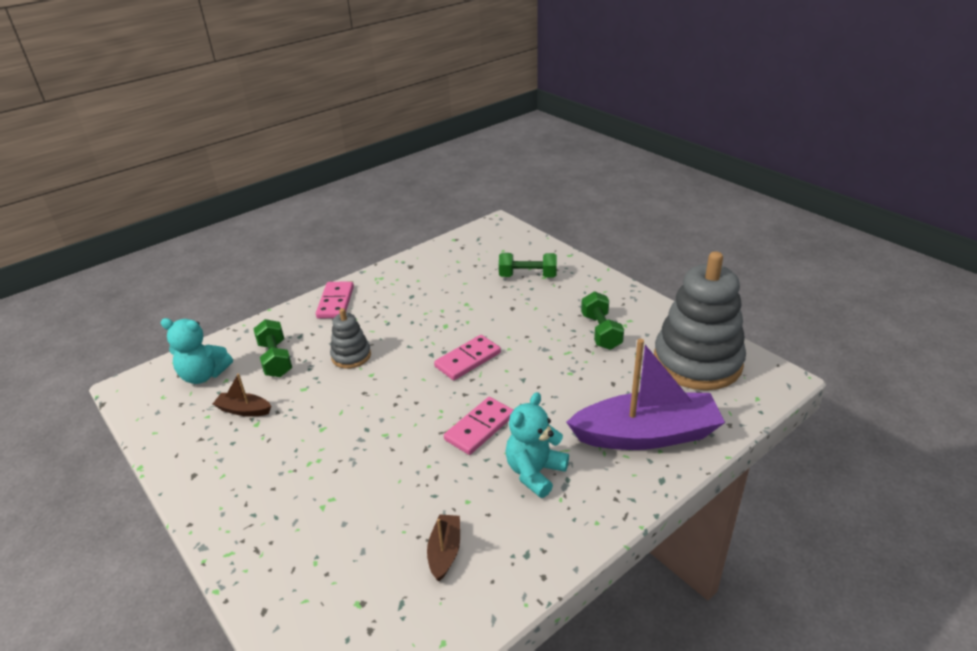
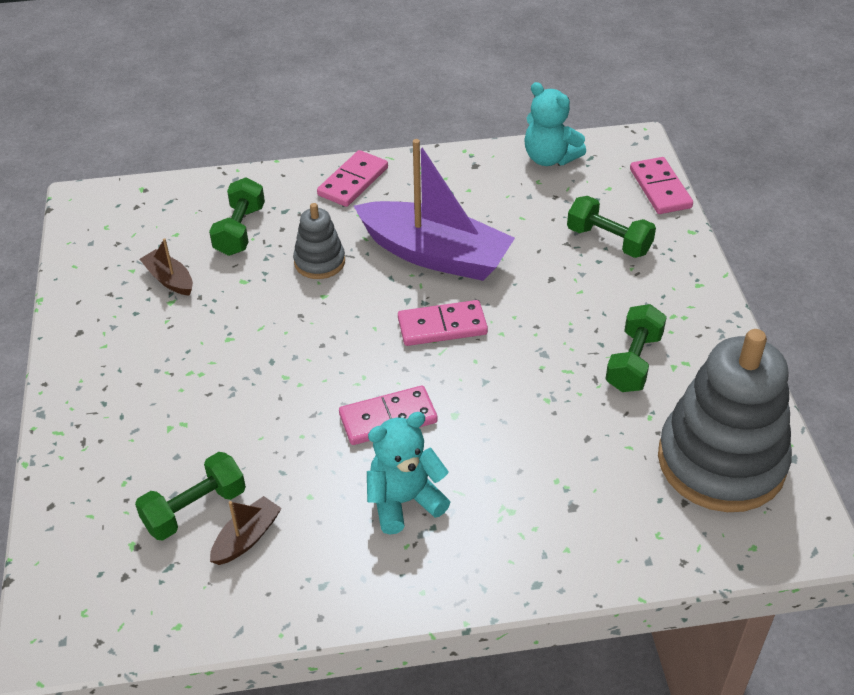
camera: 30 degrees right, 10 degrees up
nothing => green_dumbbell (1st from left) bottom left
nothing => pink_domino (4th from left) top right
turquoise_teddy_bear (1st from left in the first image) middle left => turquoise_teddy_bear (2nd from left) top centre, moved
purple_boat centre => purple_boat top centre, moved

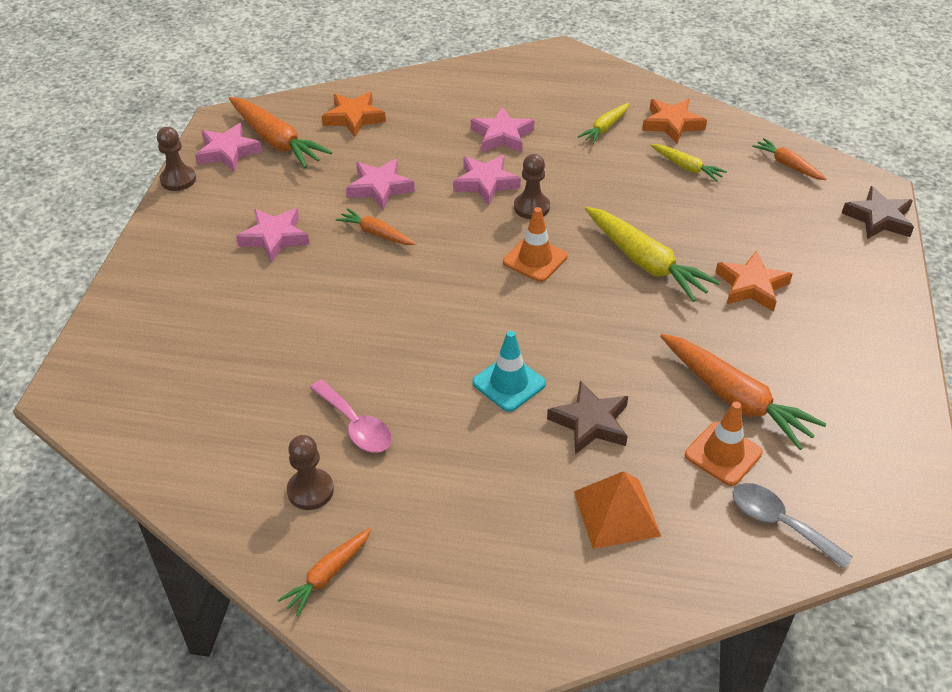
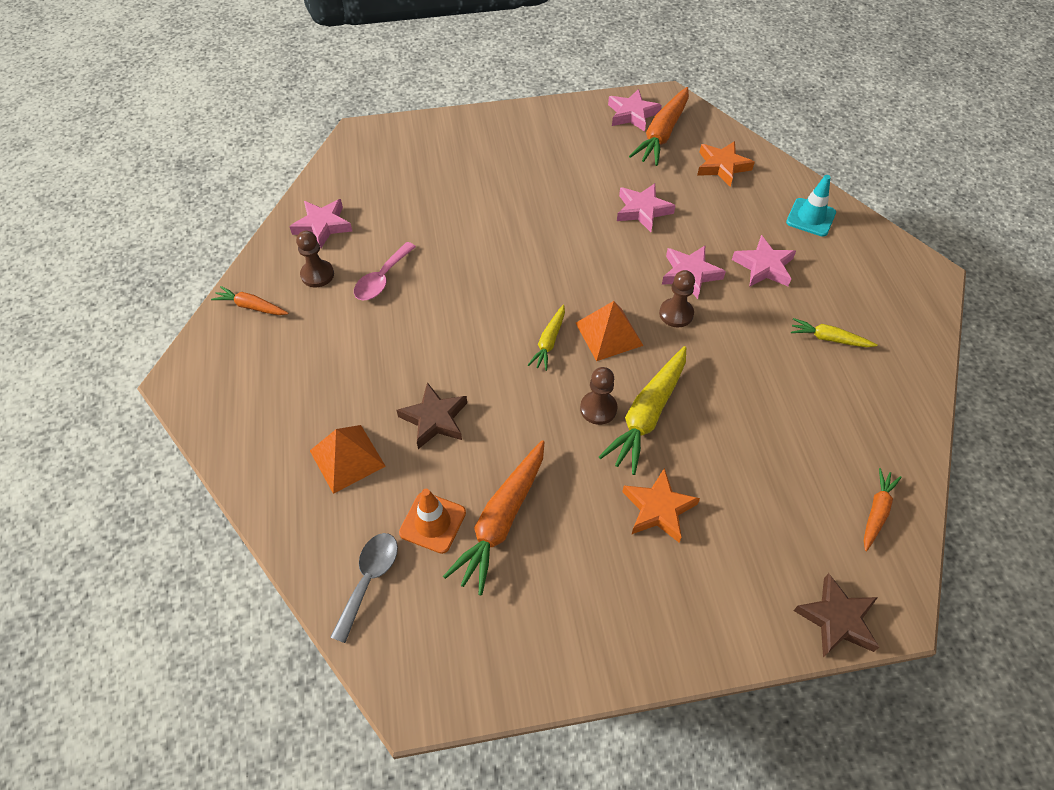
camera: 70 degrees right, 10 degrees up
orange_carrot (3rd from left) top centre => nothing
orange_star (2nd from left) top right => nothing
brown_pawn (1st from left in the first image) top left => brown_pawn (2nd from left) centre, moved
pink_star (2nd from left in the first image) middle left => pink_star (1st from left) top left, moved
turquoise_traffic_cone centre => turquoise_traffic_cone top right, moved
yellow_carrot (3rd from left in the first image) top right => yellow_carrot (1st from left) centre, moved
orange_traffic_cone (1st from left) centre => orange_pyramid (2nd from left) centre

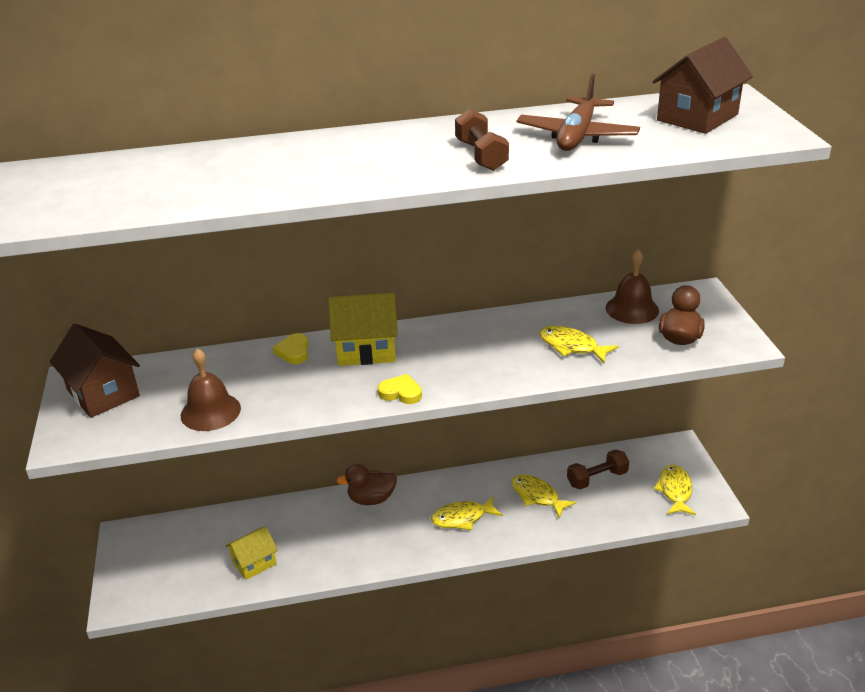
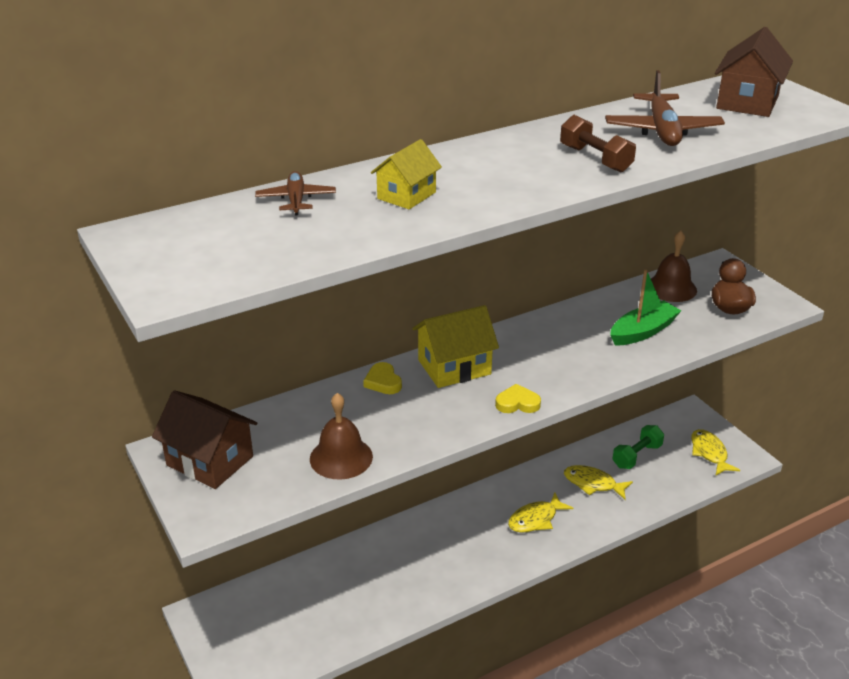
camera: 20 degrees left, 0 degrees up
brown_duck (1st from left) bottom centre => nothing
nothing => brown_plane (1st from left) top centre
yellow_house (1st from left) bottom left => yellow_house (1st from left) top centre, moved
yellow_fish (3rd from left) middle right => green_boat middle right
brown_dumbbell (2nd from left) bottom right => green_dumbbell middle right

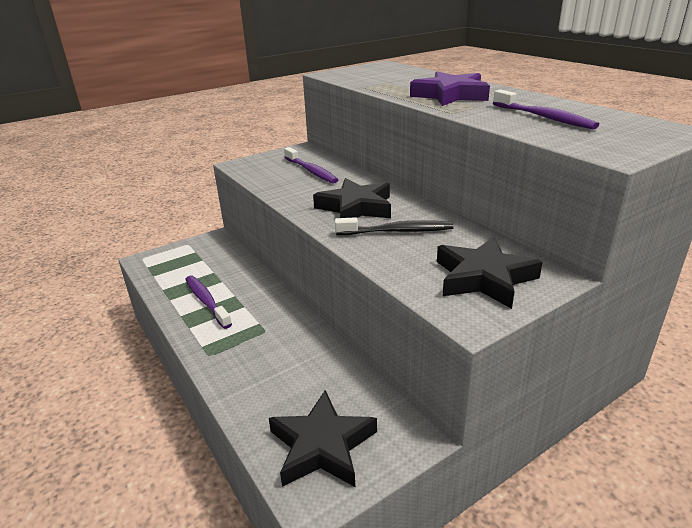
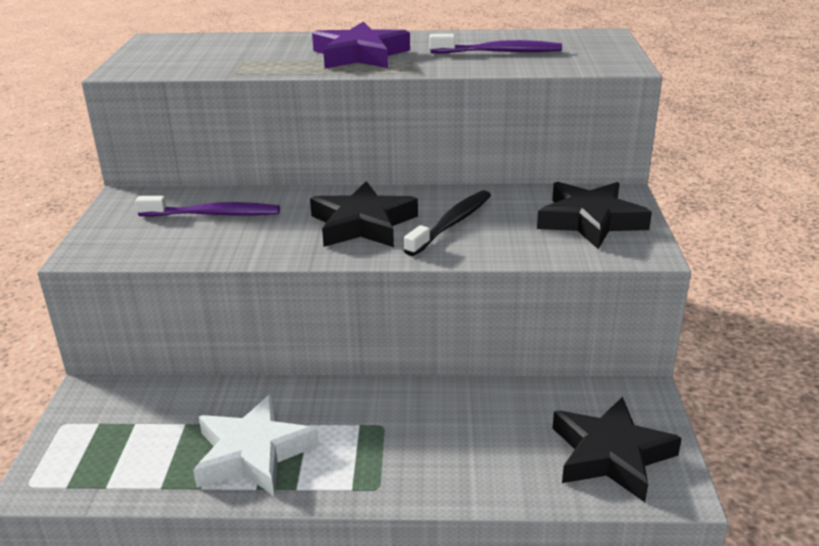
camera: 55 degrees left, 0 degrees up
purple_toothbrush (1st from left) middle left => white_star bottom left

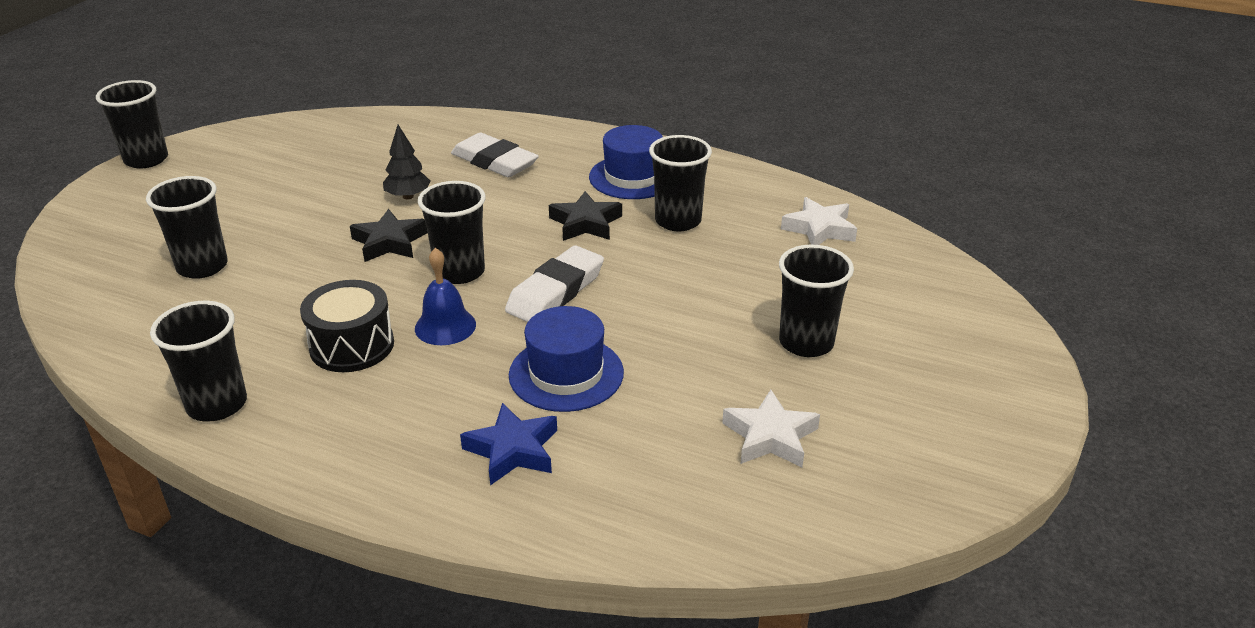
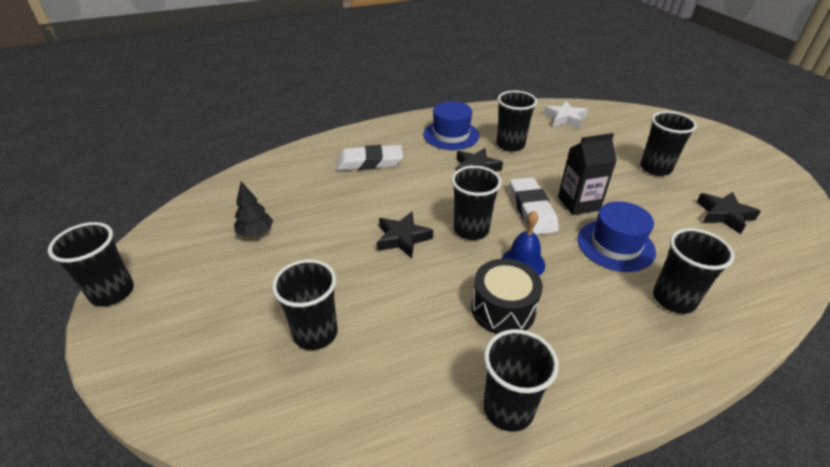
camera: 45 degrees left, 5 degrees up
nothing => black_carton middle right
black_tree top left => black_tree middle left, moved
blue_star bottom centre => black_cup (7th from left) middle right
white_star (1st from left) bottom centre => black_star (3rd from left) middle right

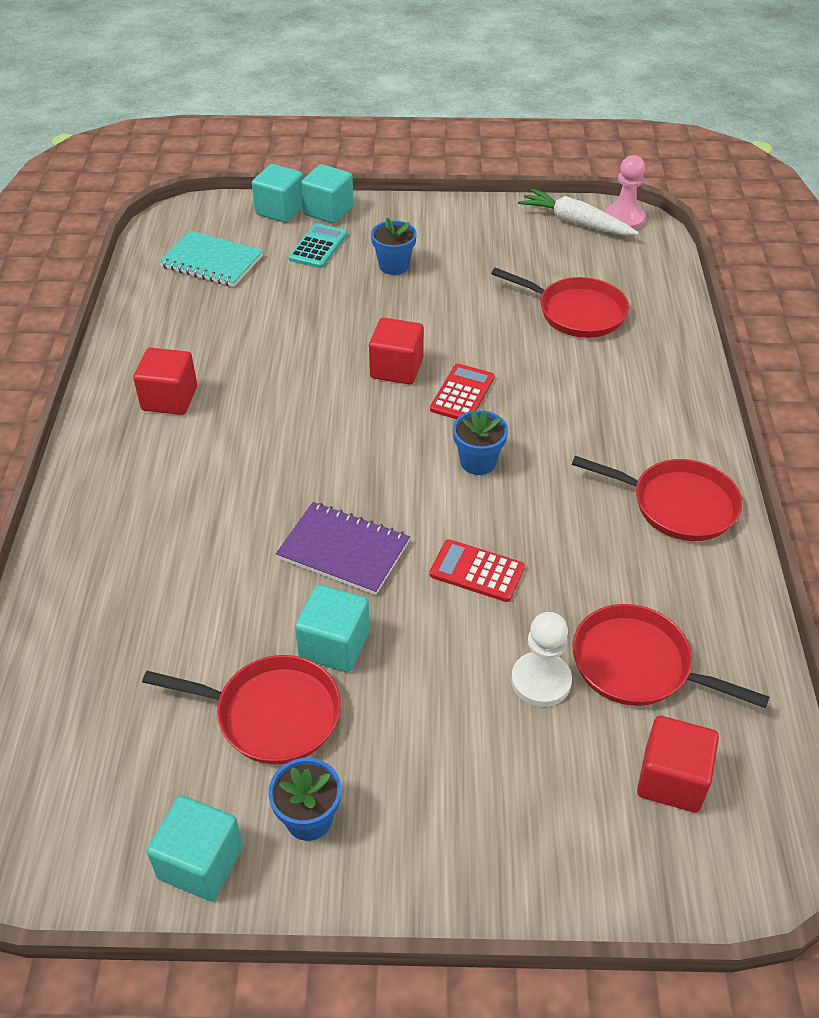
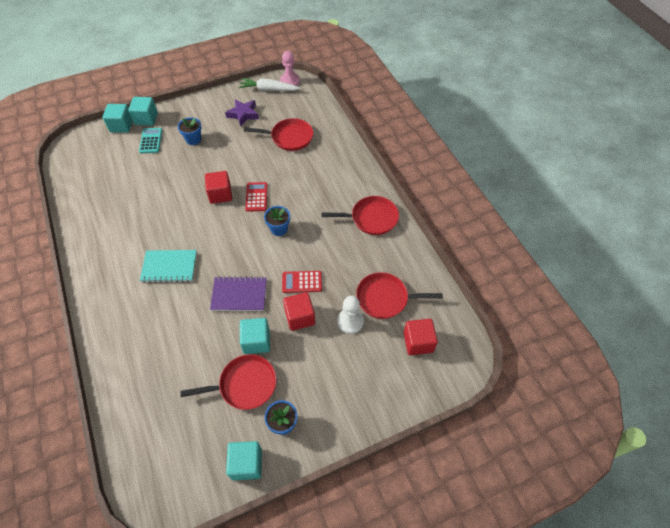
camera: 25 degrees left, 10 degrees up
nothing => purple_star top centre
red_cube (1st from left in the first image) middle left => red_cube (2nd from left) centre, moved
turquoise_notebook top left => turquoise_notebook middle left, moved

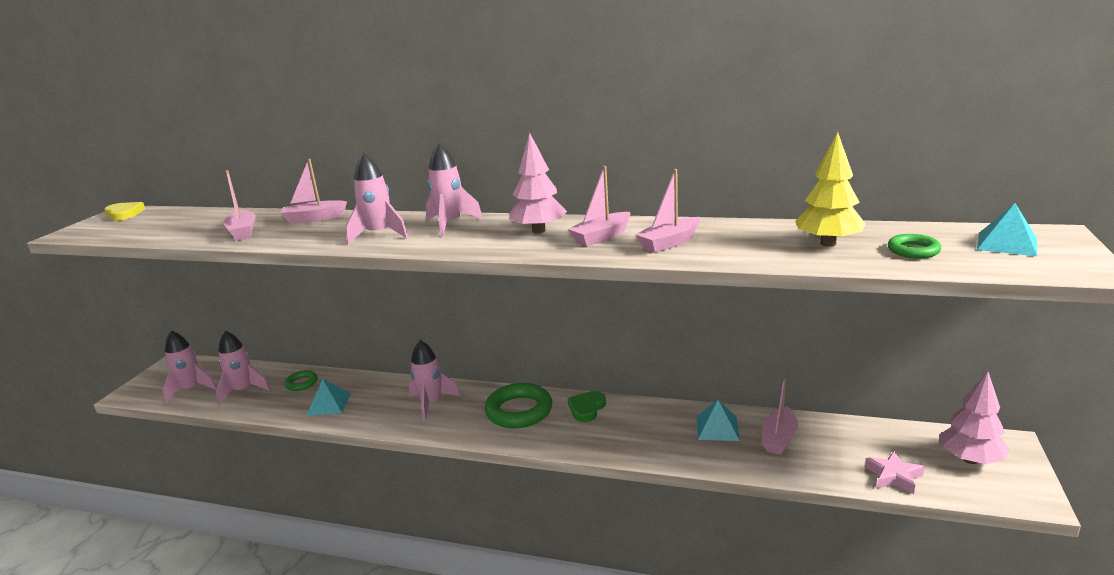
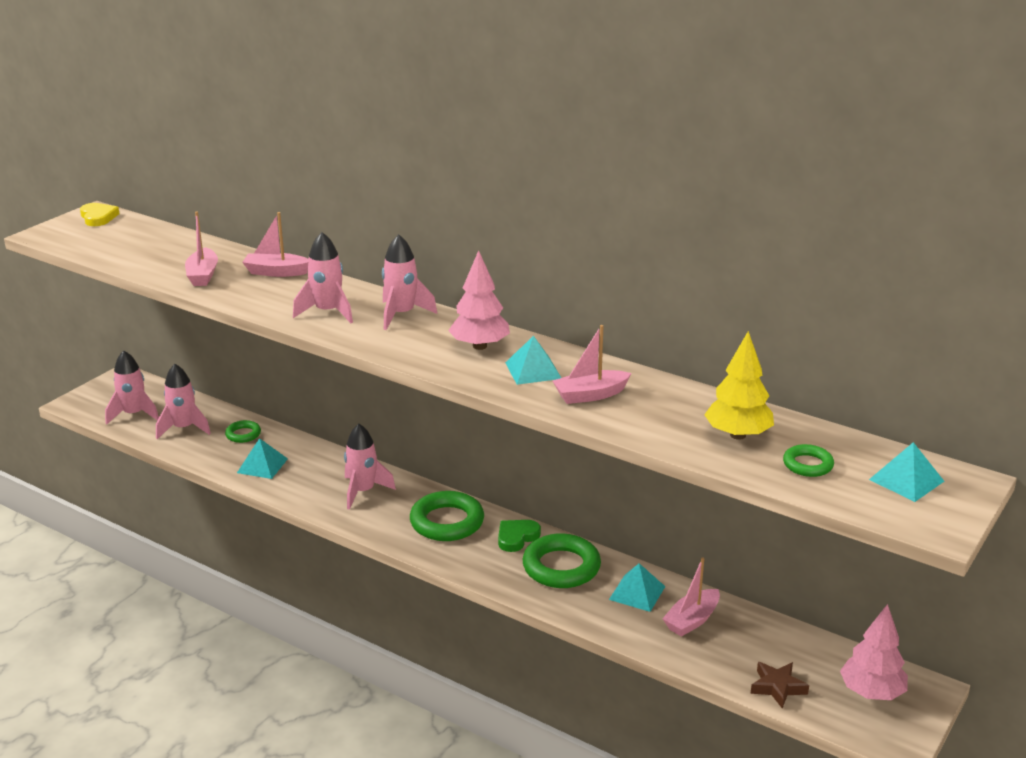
camera: 15 degrees right, 5 degrees up
nothing => green_ring (3rd from left) bottom centre
pink_boat (3rd from left) centre => turquoise_pyramid (2nd from left) centre
pink_star bottom right => brown_star bottom right

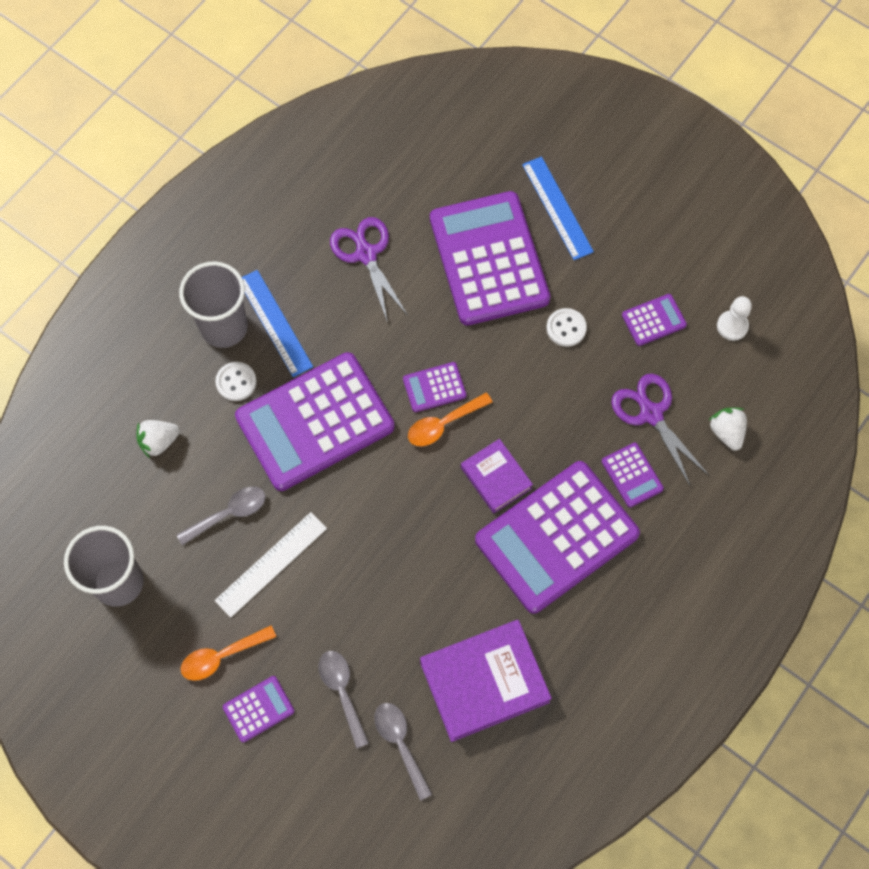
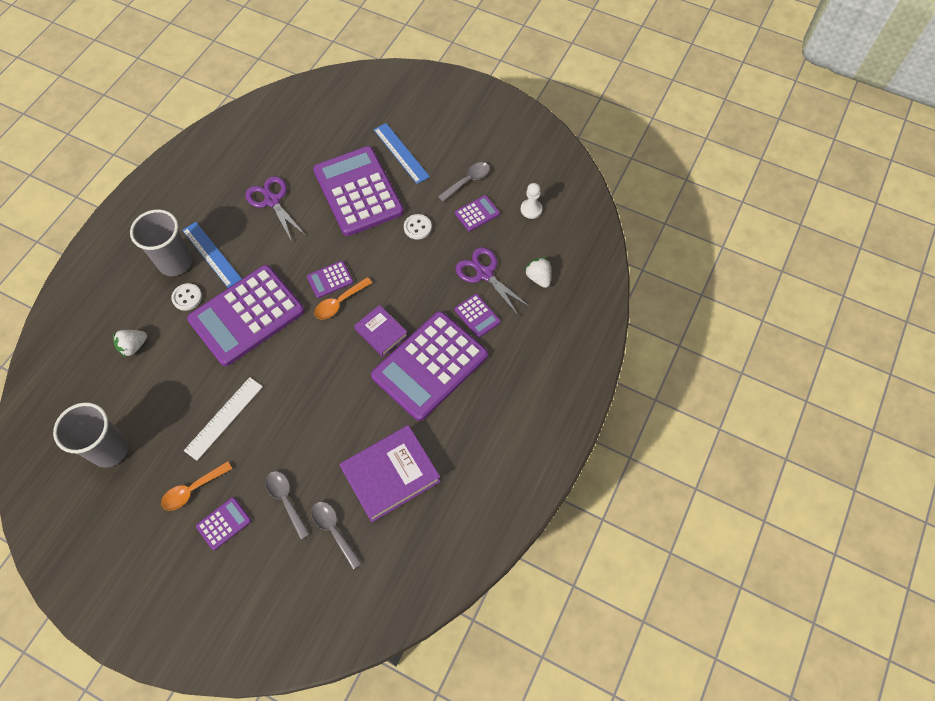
camera: 10 degrees left, 5 degrees down
grey_spoon (1st from left in the first image) middle left => grey_spoon (3rd from left) top centre, moved

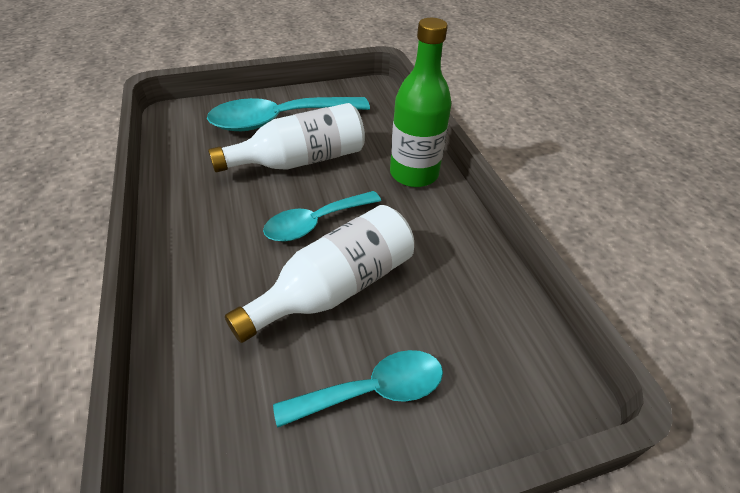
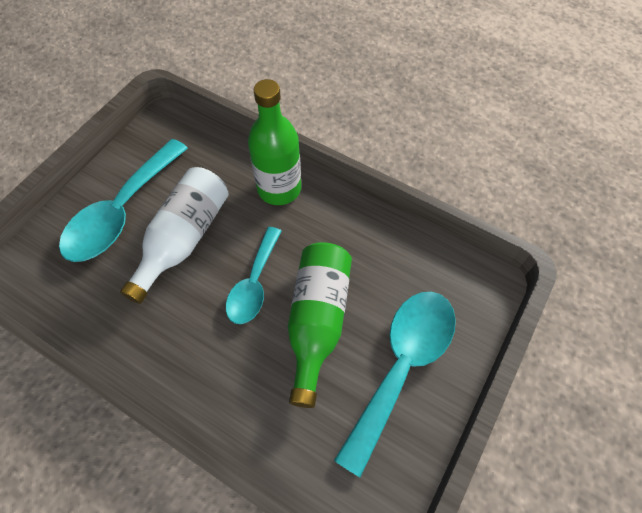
camera: 40 degrees left, 15 degrees up
white_bottle (2nd from left) centre => green_bottle (2nd from left) centre
turquoise_spoon (3rd from left) bottom centre, x1.60

